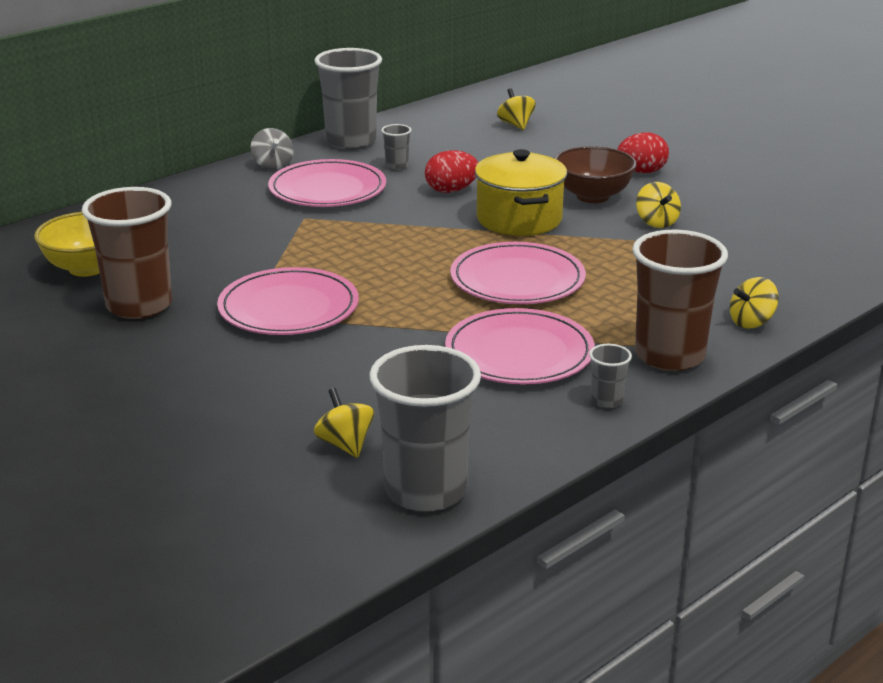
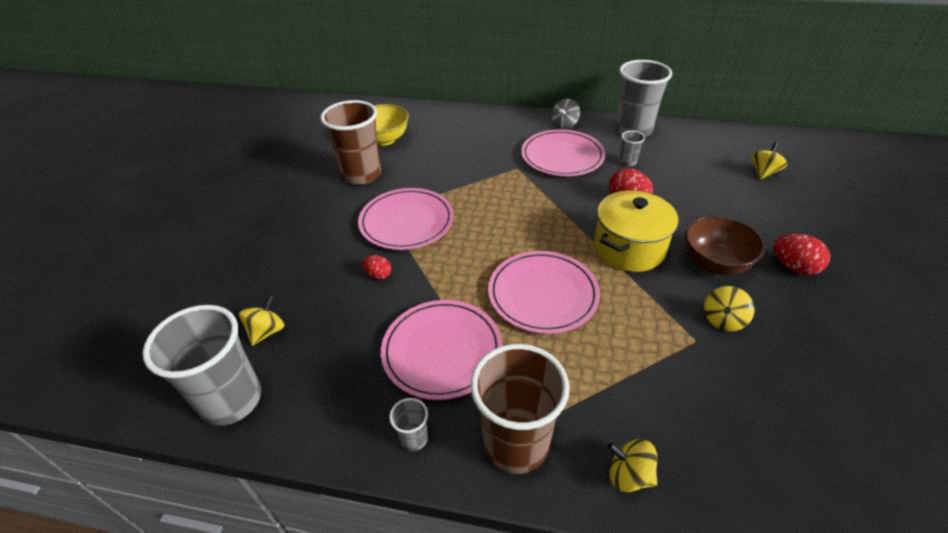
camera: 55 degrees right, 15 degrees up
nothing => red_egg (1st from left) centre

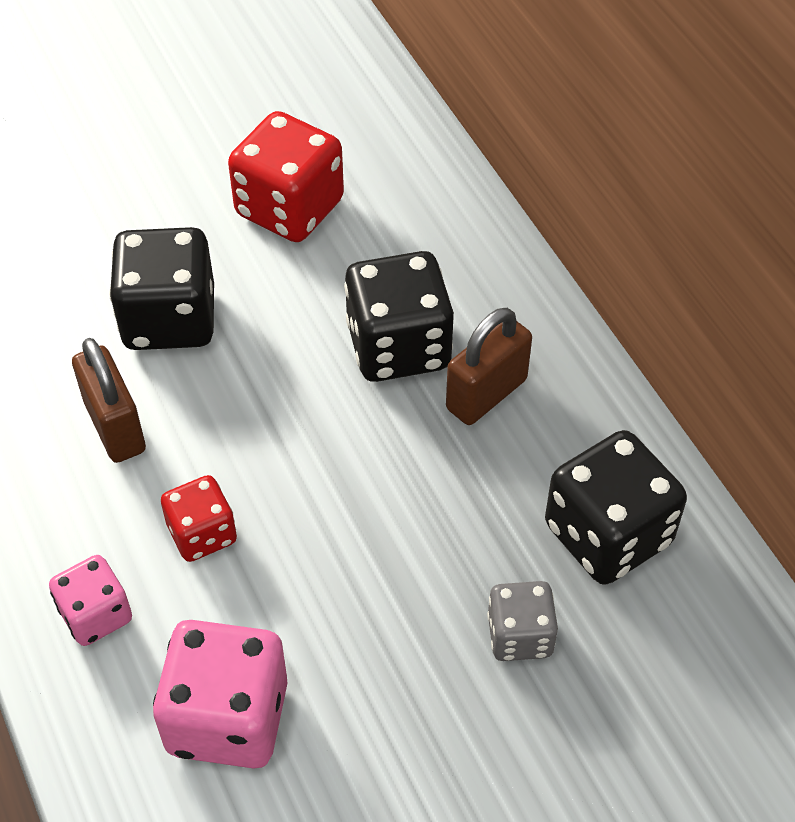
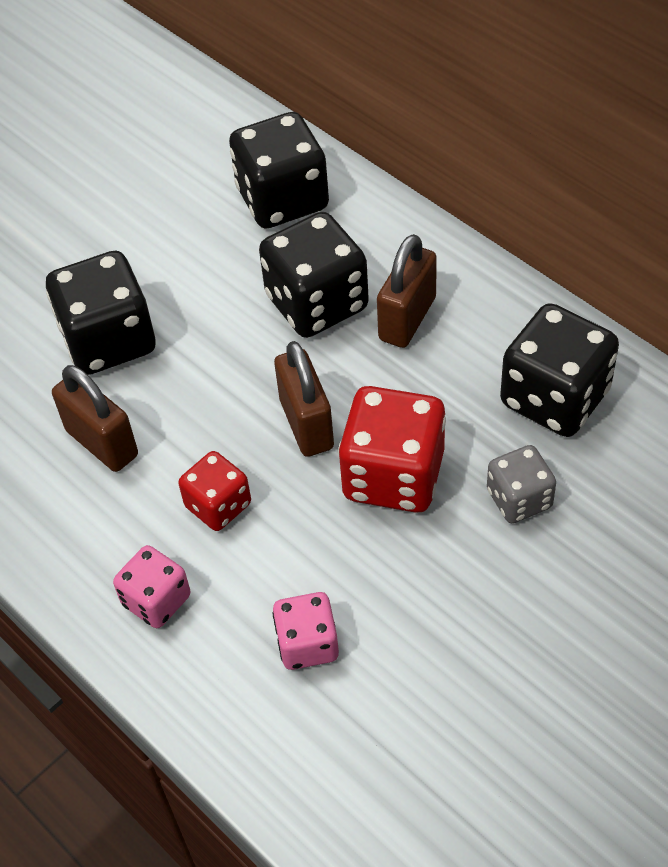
camera: 15 degrees left, 0 degrees up
nothing => black_dice (2nd from left) top centre
nothing => brown_padlock (2nd from left) centre
red_dice (2nd from left) top centre => red_dice (2nd from left) centre, moved
pink_dice (2nd from left) bottom left => pink_dice (2nd from left) bottom centre, x0.58

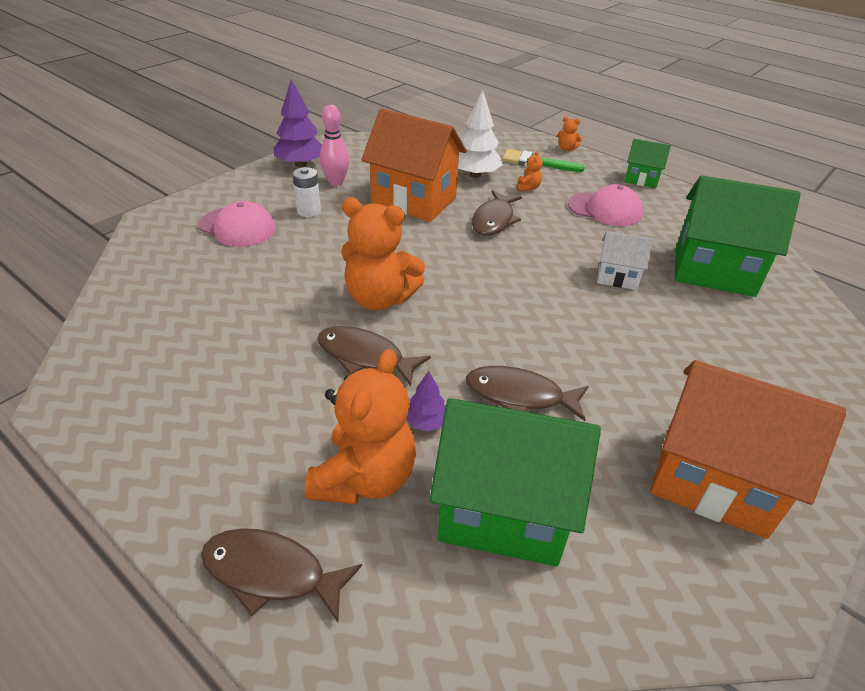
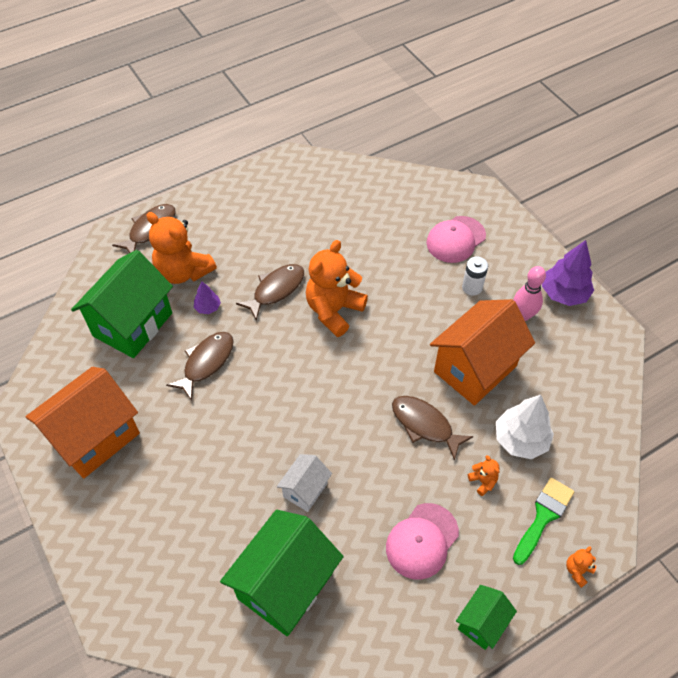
camera: 110 degrees right, 15 degrees up
orange_teddy_bear (3rd from left) top centre => orange_teddy_bear (3rd from left) bottom right, 150 degrees counterclockwise

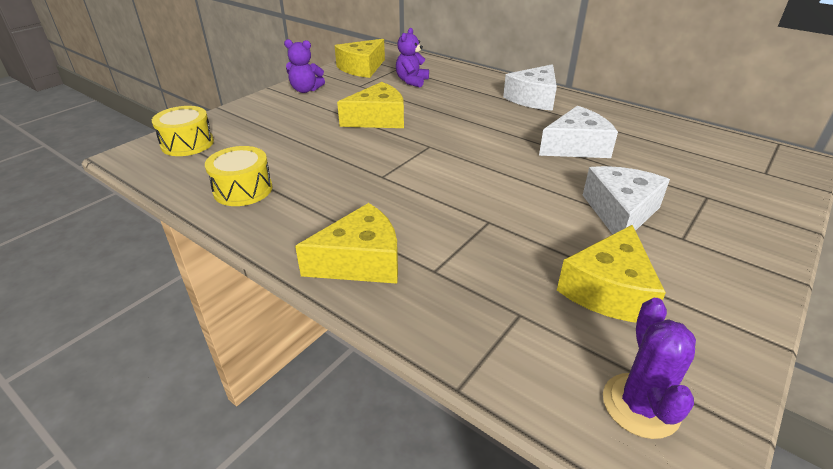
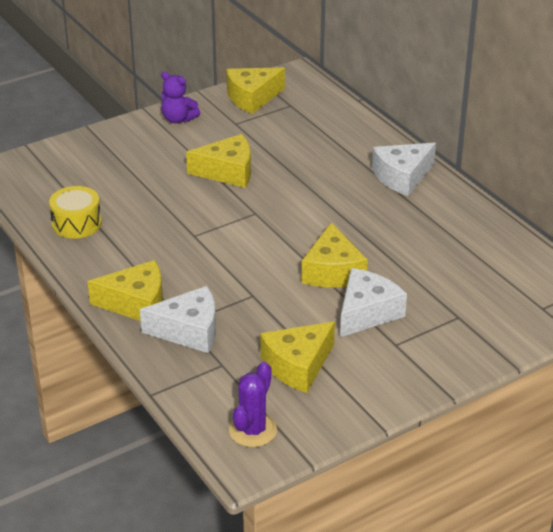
camera: 20 degrees right, 0 degrees up
yellow_drum (1st from left) top left => nothing
purple_teddy_bear (2nd from left) top centre => nothing
nothing => yellow_cheese (5th from left) centre
white_cheese (2nd from left in the first image) top right => white_cheese (1st from left) middle left, moved

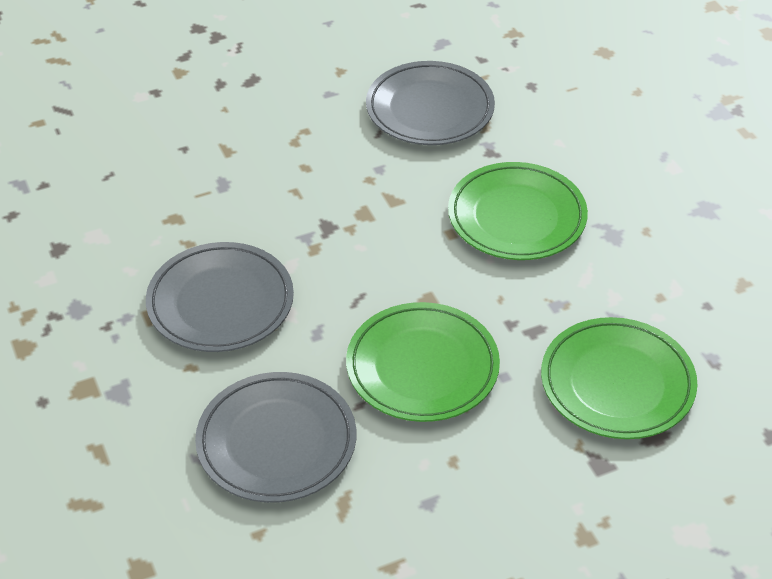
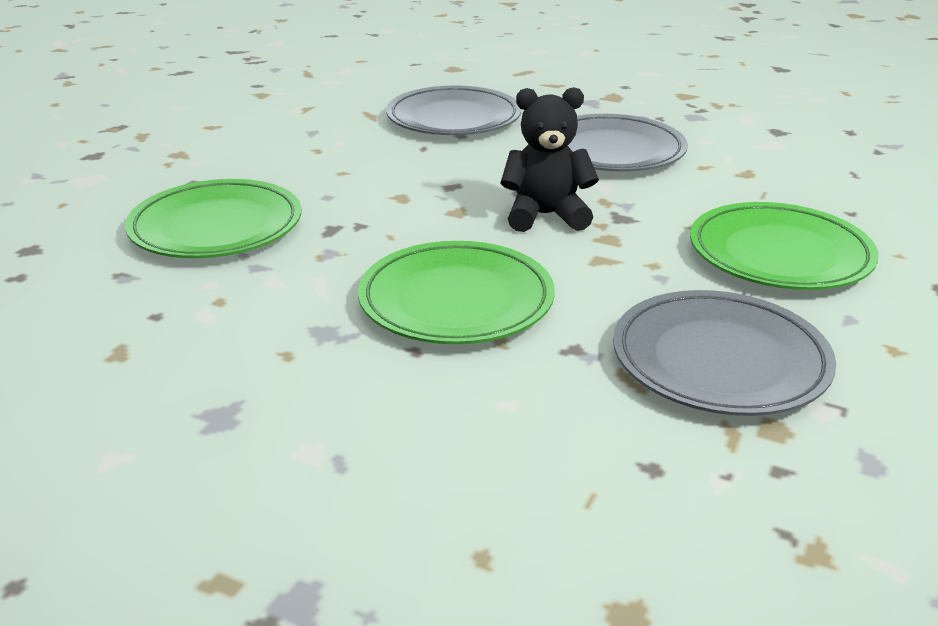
camera: 140 degrees right, 15 degrees down
nothing => black_teddy_bear top centre
green_plate (1st from left in the first image) centre => green_plate (3rd from left) middle right, moved

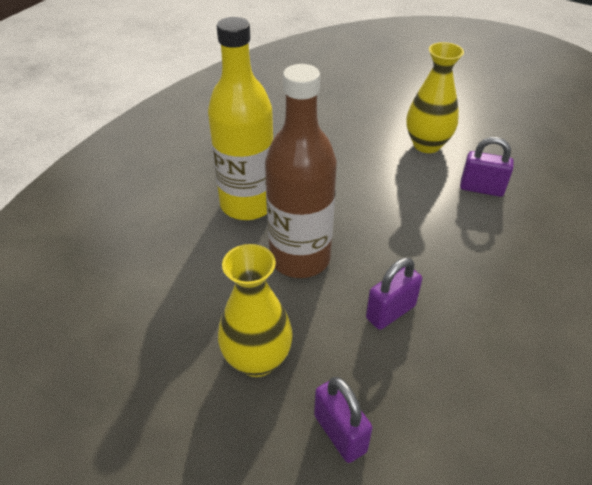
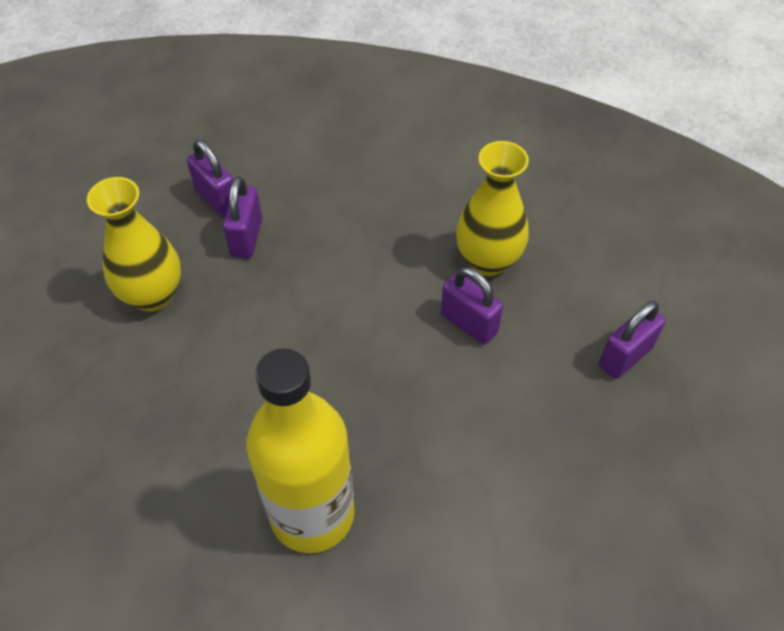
camera: 100 degrees left, 10 degrees up
brown_bottle centre => nothing
nothing => purple_padlock (1st from left) top left
yellow_vase (1st from left in the first image) centre => yellow_vase (2nd from left) top centre, moved

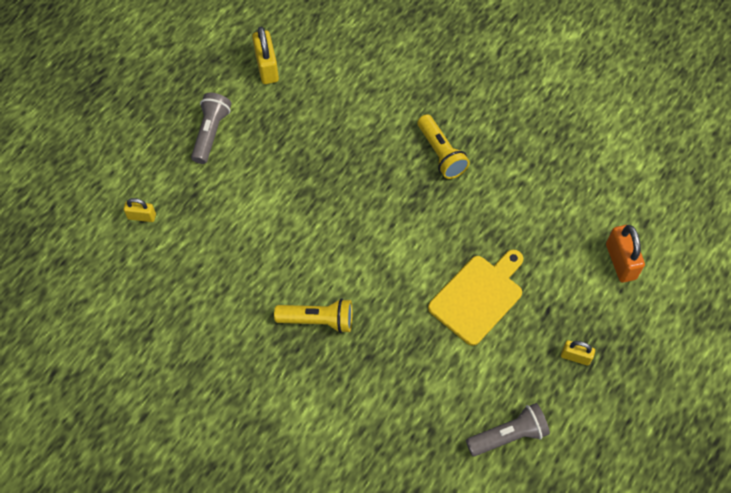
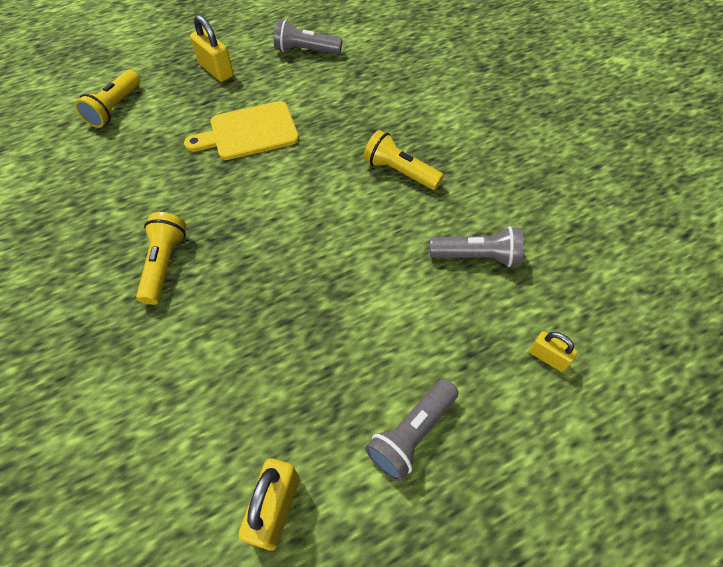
camera: 150 degrees left, 5 degrees down
nothing => grey_flashlight (3rd from left) centre
orange_padlock middle right => yellow_flashlight (1st from left) top left
yellow_padlock (3rd from left in the first image) bottom right => yellow_padlock (1st from left) top left, x1.66

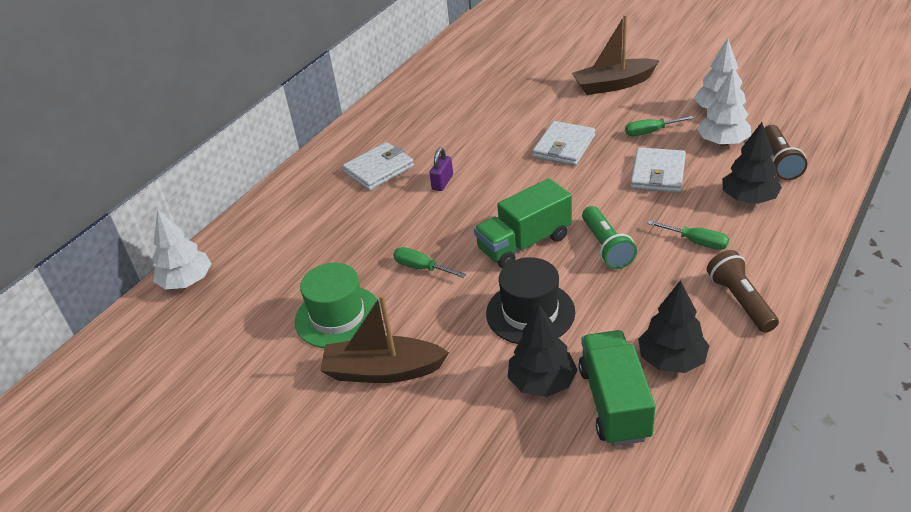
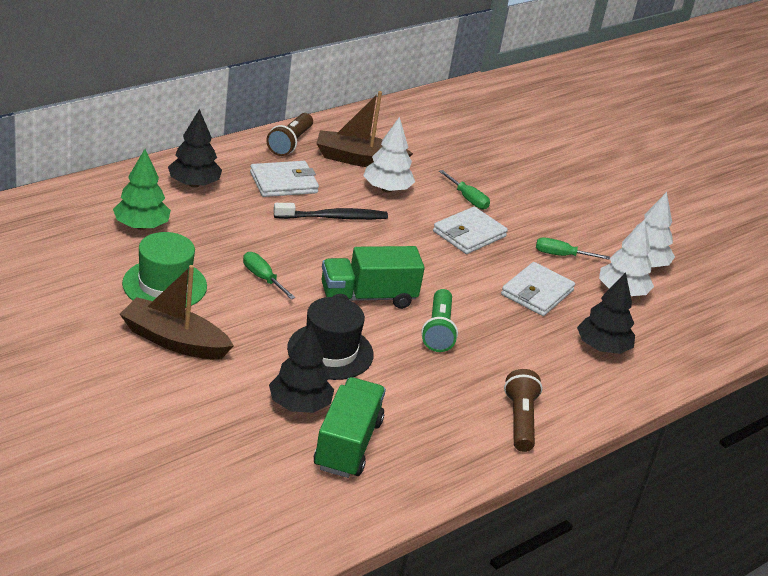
camera: 10 degrees right, 5 degrees down
nothing => green_tree top left
white_tree (1st from left) middle left => white_tree (1st from left) top centre, moved
brown_boat (2nd from left) top right => brown_boat (2nd from left) top centre, moved
black_tree (2nd from left in the first image) middle right => black_tree (1st from left) top left, moved
green_screwdriver (3rd from left in the first image) middle right => green_screwdriver (2nd from left) top centre, moved
brown_flashlight (2nd from left in the first image) top right => brown_flashlight (1st from left) top centre, moved
purple_padlock top centre => black_toothbrush centre

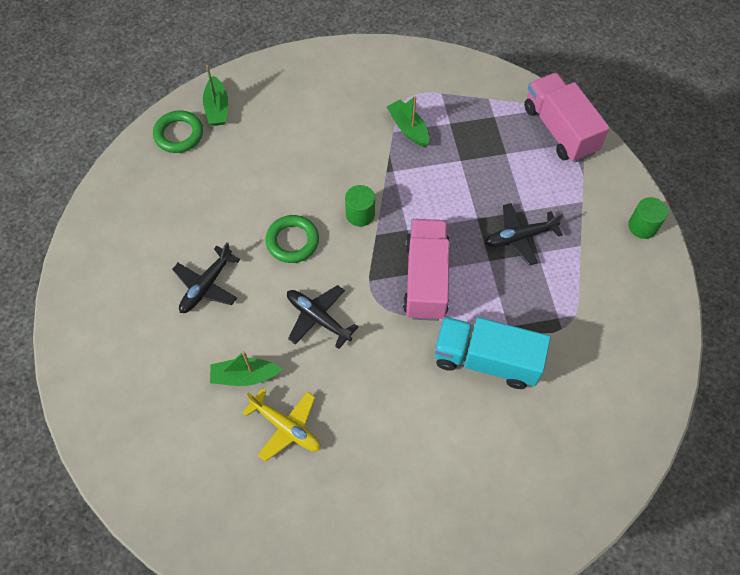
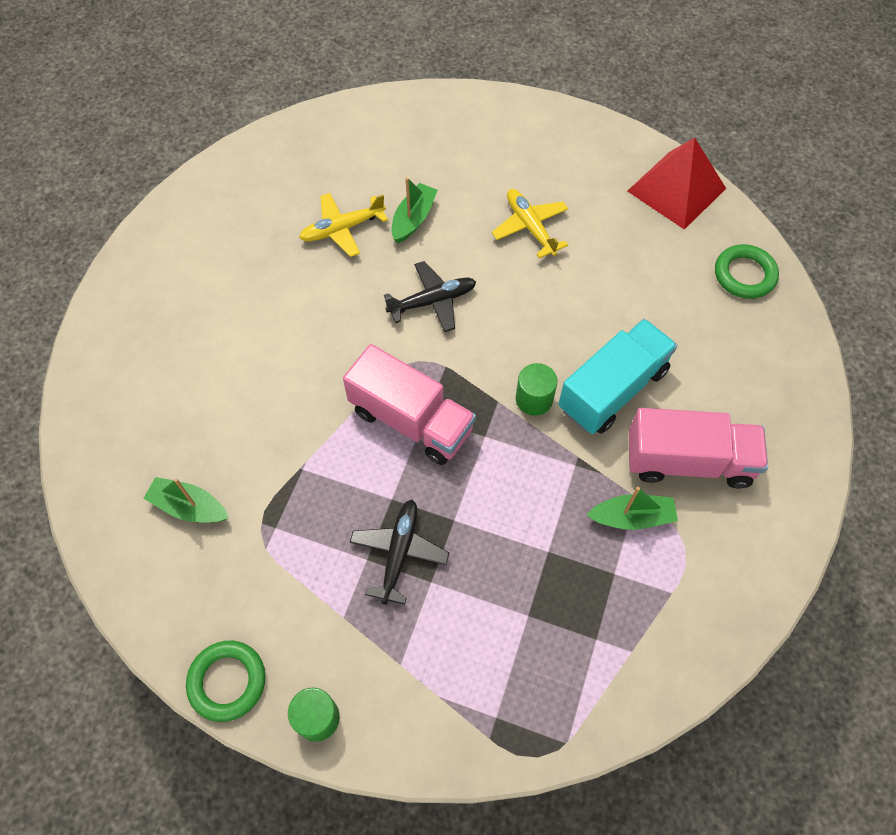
camera: 120 degrees right, 0 degrees up
nothing => red_pyramid top right
green_boat (1st from left) top left => green_boat (1st from left) middle left, moved
green_ring (2nd from left in the first image) centre => green_ring (1st from left) bottom left, moved
turquoise_truck centre => turquoise_truck middle right, moved
pink_truck (2nd from left) top right => pink_truck (2nd from left) middle right, moved
black_plane (1st from left) middle left => yellow_plane (2nd from left) top centre

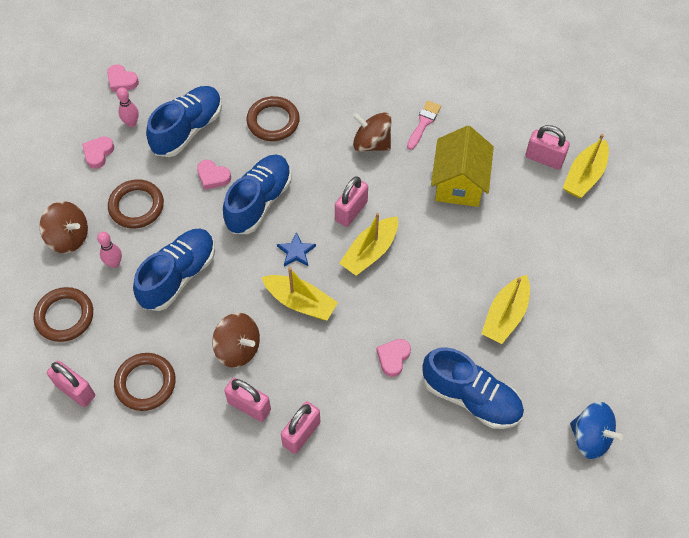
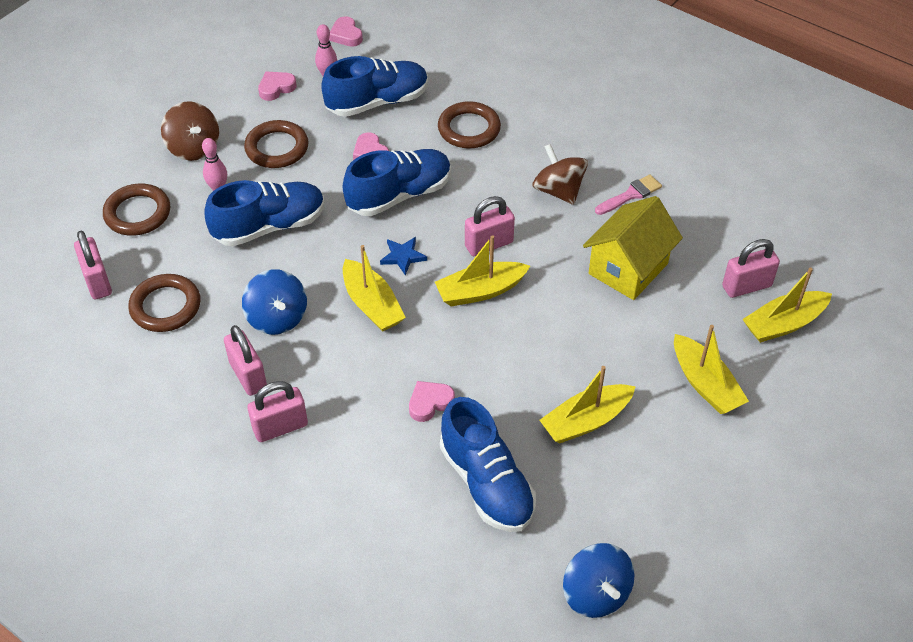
camera: 30 degrees right, 10 degrees down
nothing => yellow_boat (4th from left) middle right
brown_spinning_top (2nd from left) centre => blue_spinning_top (1st from left) middle left
pink_padlock (5th from left) top right => pink_padlock (5th from left) middle right, 75 degrees counterclockwise

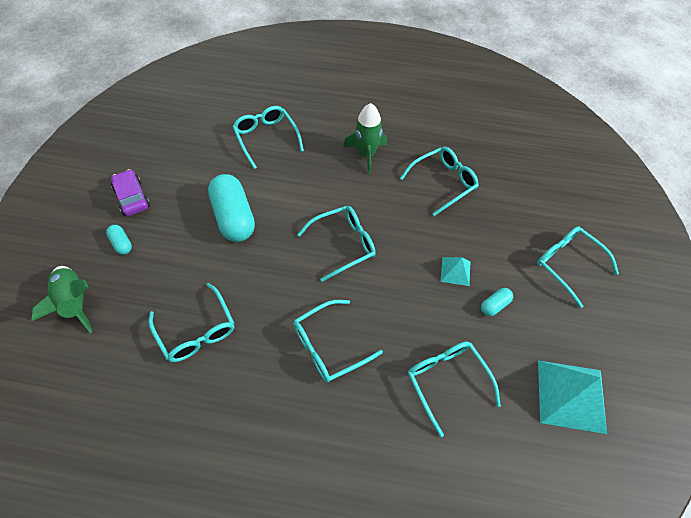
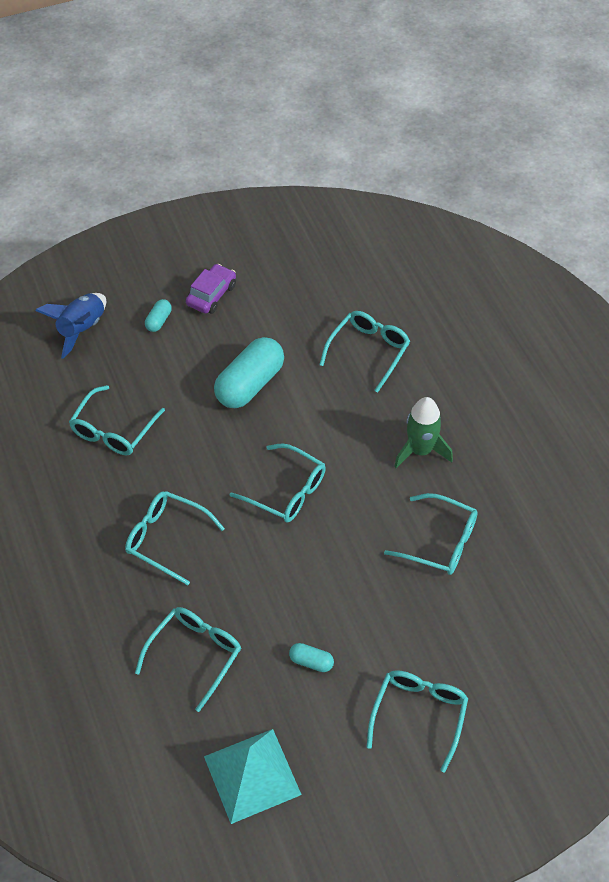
camera: 60 degrees right, 5 degrees down
turquoise_pyramid (1st from left) centre => nothing
green_rocket (1st from left) middle left => blue_rocket middle left

